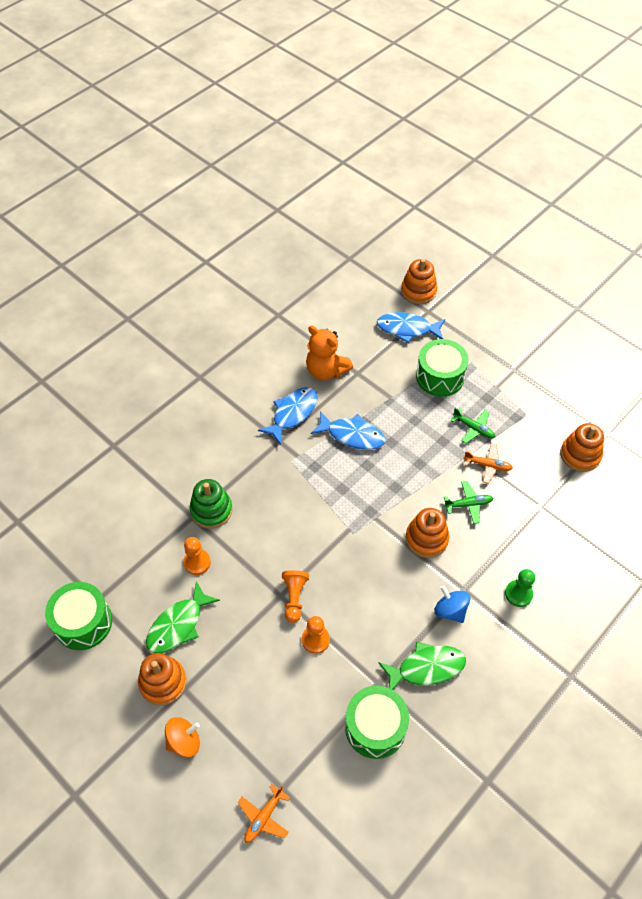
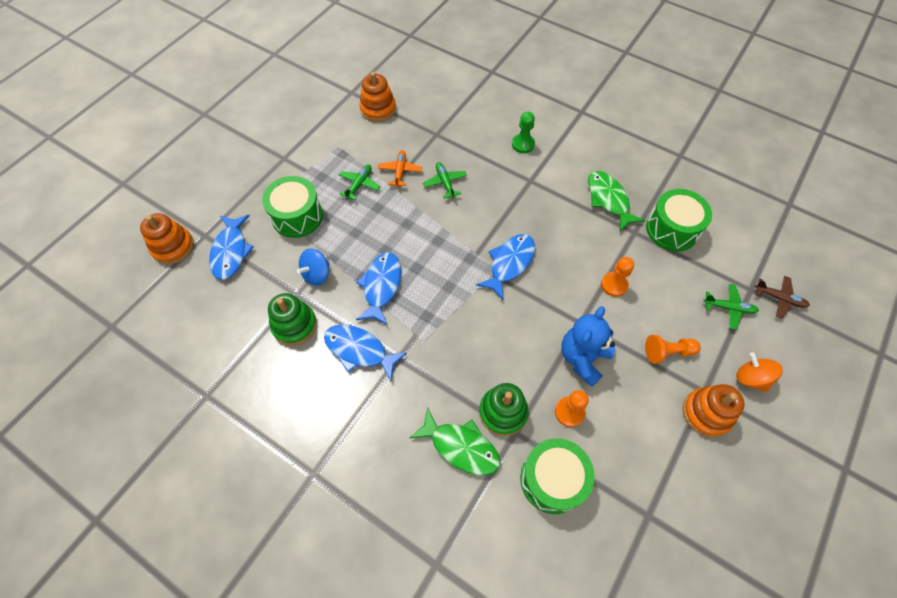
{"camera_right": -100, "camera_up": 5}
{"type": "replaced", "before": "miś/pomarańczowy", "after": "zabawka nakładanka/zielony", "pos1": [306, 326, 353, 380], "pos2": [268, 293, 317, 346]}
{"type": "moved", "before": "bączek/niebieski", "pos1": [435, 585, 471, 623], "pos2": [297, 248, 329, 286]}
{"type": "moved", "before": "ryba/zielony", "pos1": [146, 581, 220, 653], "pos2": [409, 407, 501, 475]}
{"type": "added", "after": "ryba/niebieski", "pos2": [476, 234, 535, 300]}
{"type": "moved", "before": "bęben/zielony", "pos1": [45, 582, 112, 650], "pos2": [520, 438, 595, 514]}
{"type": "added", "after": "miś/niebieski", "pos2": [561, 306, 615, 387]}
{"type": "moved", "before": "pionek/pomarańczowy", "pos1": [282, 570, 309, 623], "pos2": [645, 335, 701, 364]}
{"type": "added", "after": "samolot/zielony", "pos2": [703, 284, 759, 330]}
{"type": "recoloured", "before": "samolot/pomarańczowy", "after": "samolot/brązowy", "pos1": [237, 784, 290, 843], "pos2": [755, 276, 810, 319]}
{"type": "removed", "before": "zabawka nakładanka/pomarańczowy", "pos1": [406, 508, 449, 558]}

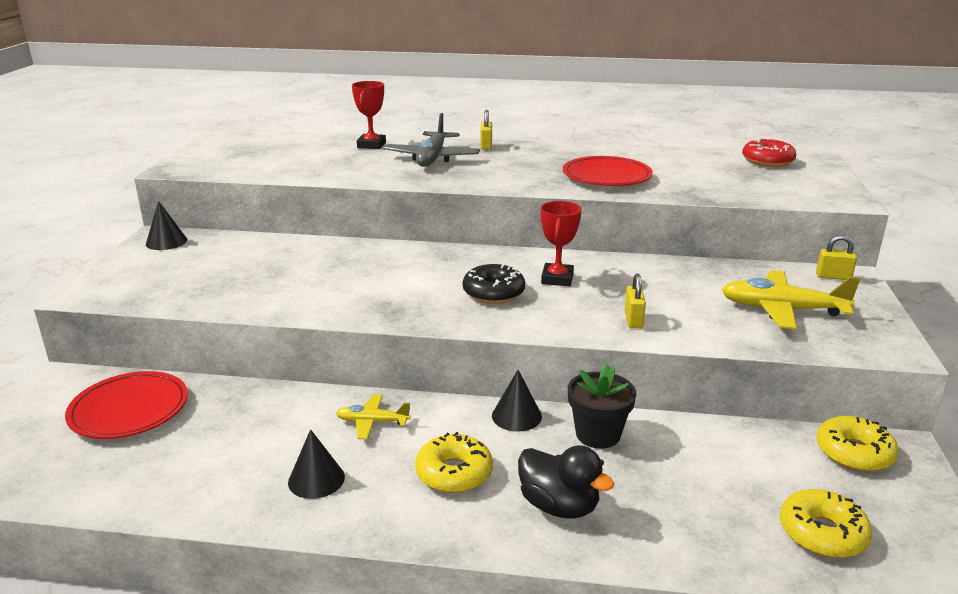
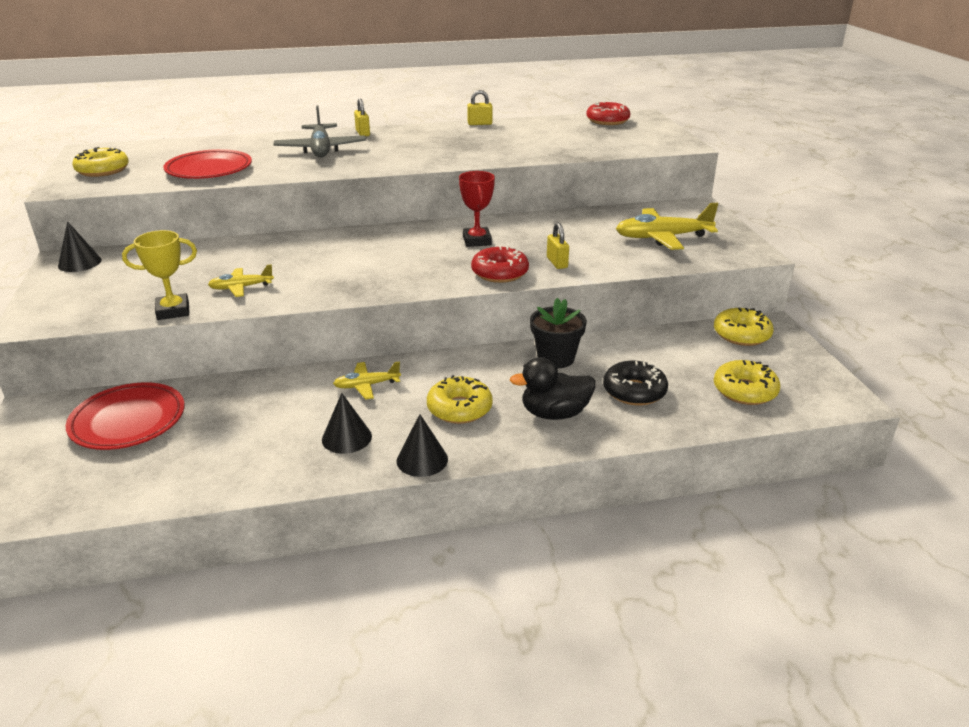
{"camera_right": -20, "camera_up": 5}
{"type": "added", "after": "donut/żółty", "pos2": [72, 147, 129, 177]}
{"type": "added", "after": "puchar/żółty", "pos2": [122, 230, 197, 320]}
{"type": "moved", "before": "talerz/czerwony", "pos1": [563, 156, 653, 186], "pos2": [163, 149, 252, 179]}
{"type": "added", "after": "samolot/żółty", "pos2": [208, 264, 274, 297]}
{"type": "moved", "before": "stożek/czarny", "pos1": [492, 370, 542, 432], "pos2": [397, 414, 448, 477]}
{"type": "moved", "before": "kłódka/żółty", "pos1": [816, 235, 857, 280], "pos2": [467, 90, 492, 125]}
{"type": "added", "after": "donut/czerwony", "pos2": [471, 246, 529, 283]}
{"type": "turned", "before": "kaczka/czarny", "pos1": [518, 445, 614, 519], "pos2": [510, 357, 595, 420], "turn": 150}
{"type": "moved", "before": "donut/czarny", "pos1": [463, 264, 525, 304], "pos2": [603, 361, 668, 405]}
{"type": "removed", "before": "puchar/czerwony", "pos1": [352, 81, 386, 149]}

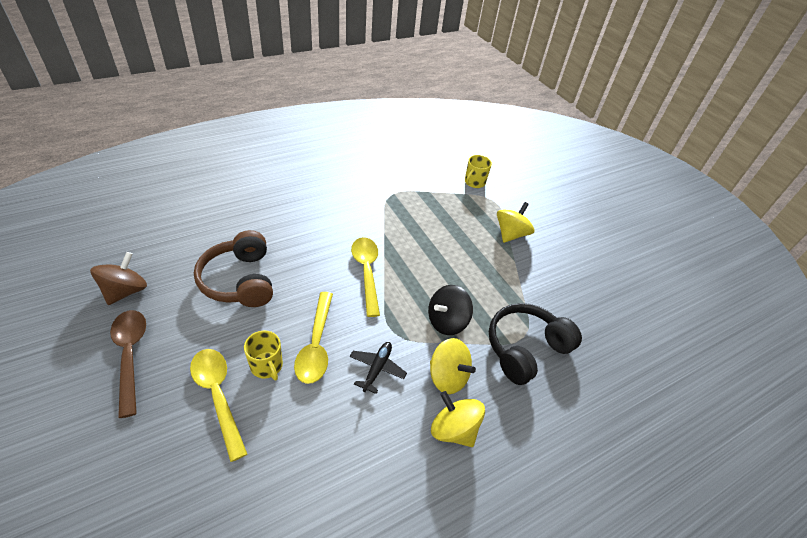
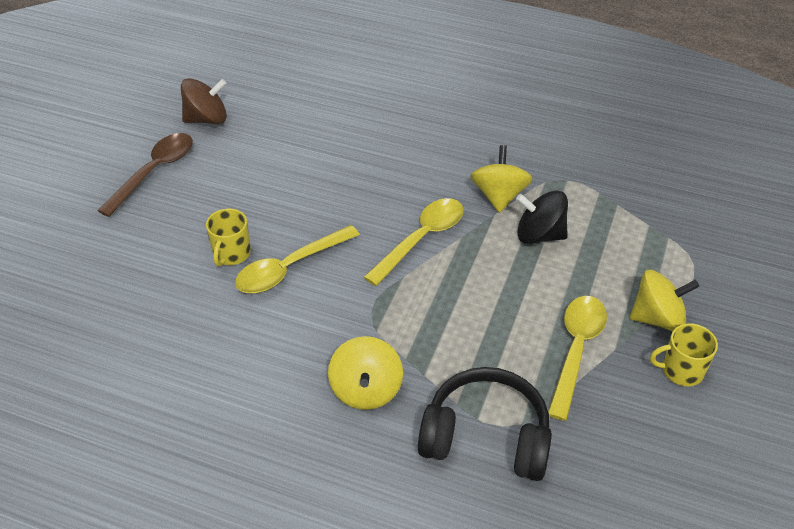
{"camera_right": 55, "camera_up": 0}
{"type": "moved", "before": "bączek/żółty", "pos1": [431, 391, 485, 447], "pos2": [470, 145, 533, 213]}
{"type": "moved", "before": "bączek/czarny", "pos1": [428, 285, 473, 335], "pos2": [516, 191, 568, 244]}
{"type": "moved", "before": "łyżka/żółty", "pos1": [190, 349, 247, 462], "pos2": [548, 296, 607, 421]}
{"type": "moved", "before": "kubek/żółty", "pos1": [465, 155, 492, 188], "pos2": [650, 323, 718, 386]}
{"type": "removed", "before": "słuchawki/brązowy", "pos1": [194, 230, 273, 307]}
{"type": "removed", "before": "samolot/czarny", "pos1": [350, 342, 407, 394]}

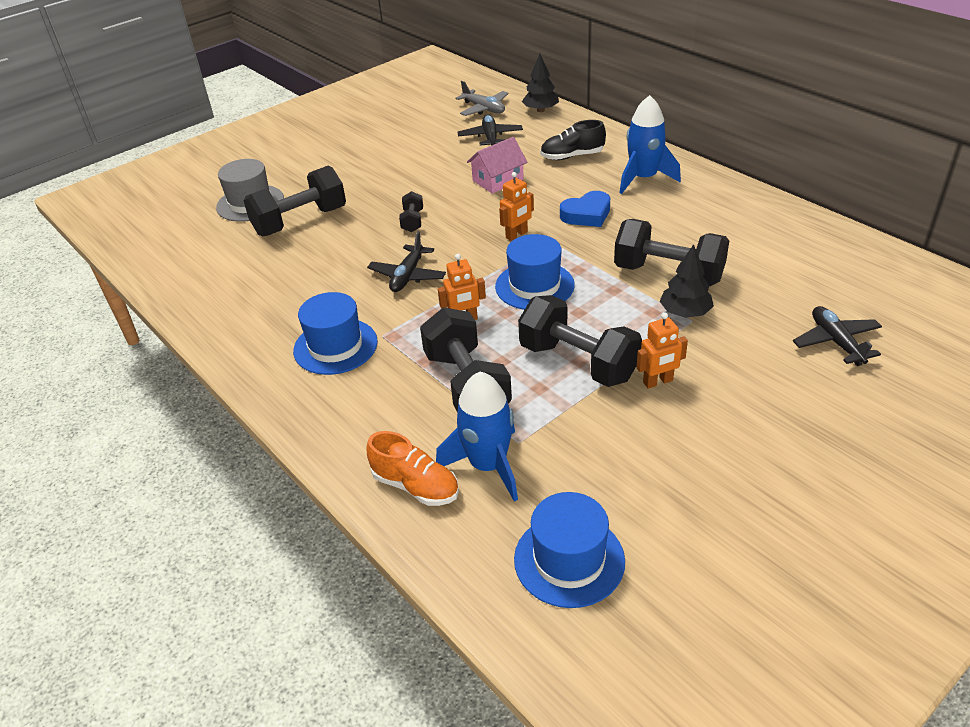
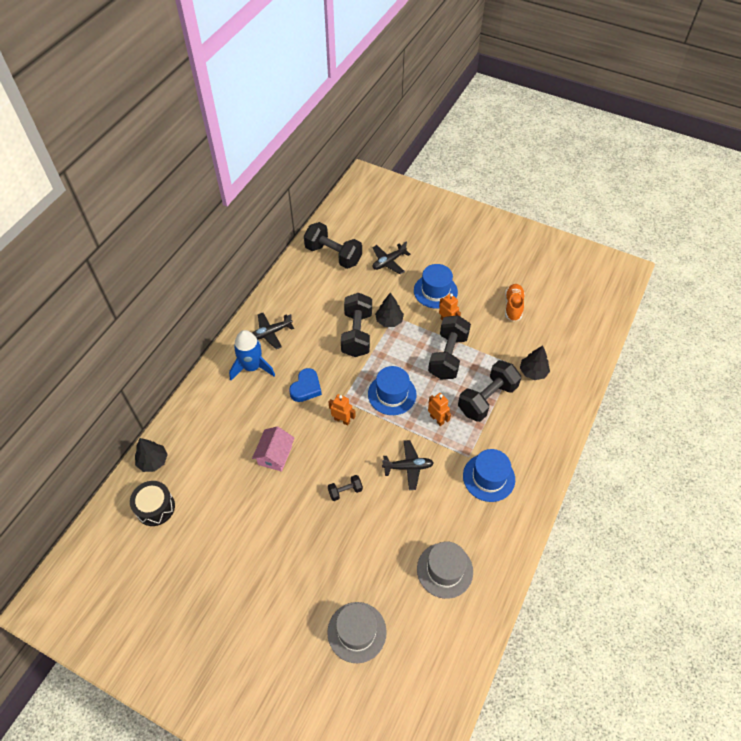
{"camera_right": -115, "camera_up": 15}
{"type": "replaced", "before": "samolot/szary", "after": "bęben/czarny", "pos1": [455, 81, 508, 116], "pos2": [130, 481, 175, 526]}
{"type": "moved", "before": "samolot/czarny", "pos1": [458, 114, 523, 146], "pos2": [252, 313, 294, 349]}
{"type": "turned", "before": "domek/różowy", "pos1": [467, 137, 527, 194], "pos2": [252, 426, 294, 472], "turn": 75}
{"type": "turned", "before": "serce/niebieski", "pos1": [560, 191, 610, 227], "pos2": [289, 368, 322, 402], "turn": 75}
{"type": "moved", "before": "hantel/czarny", "pos1": [243, 166, 346, 236], "pos2": [304, 222, 362, 269]}
{"type": "moved", "before": "kapelusz/niebieski", "pos1": [514, 492, 625, 608], "pos2": [414, 264, 458, 309]}
{"type": "added", "after": "kapelusz/szary", "pos2": [417, 541, 473, 599]}
{"type": "moved", "before": "but/pomarańczowy", "pos1": [367, 431, 459, 506], "pos2": [505, 284, 525, 321]}
{"type": "replaced", "before": "rakieta/niebieski", "after": "drzewko/czarny", "pos1": [436, 372, 518, 502], "pos2": [520, 345, 550, 380]}
{"type": "removed", "before": "but/czarny", "pos1": [540, 120, 606, 160]}

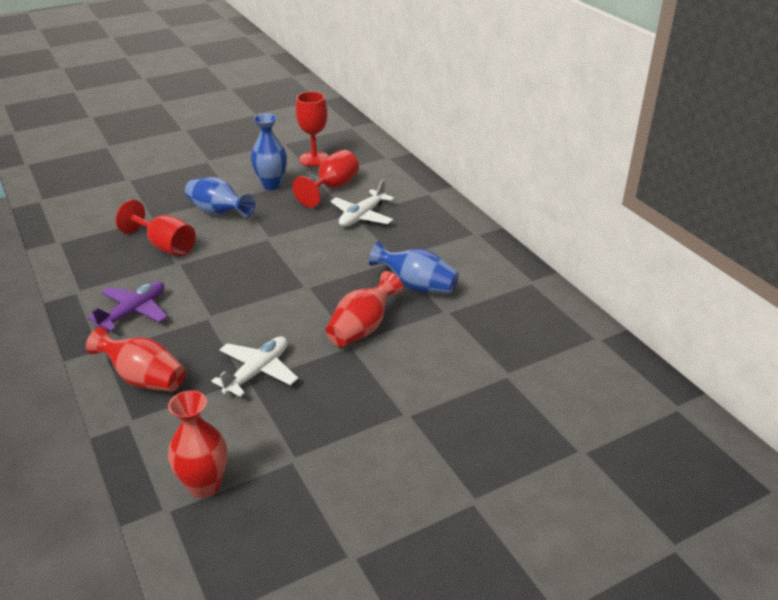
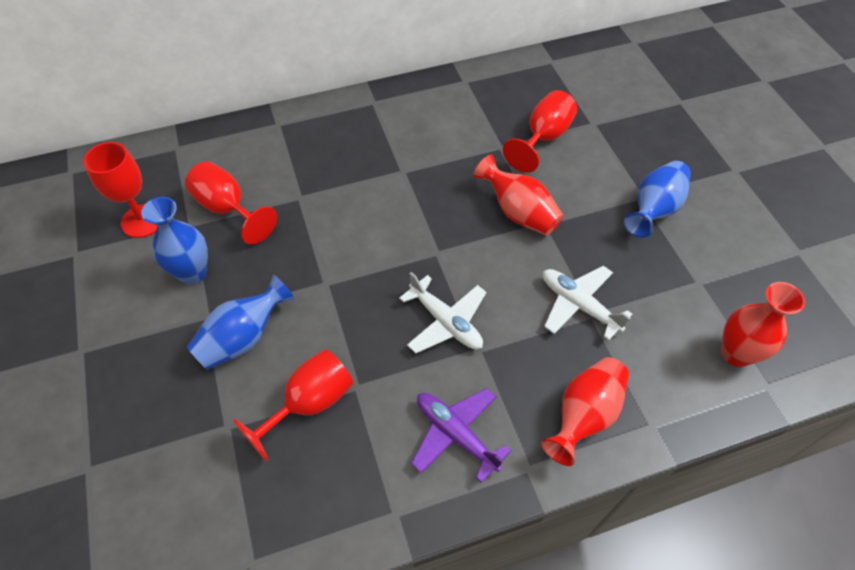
{"camera_right": -80, "camera_up": 20}
{"type": "moved", "before": "samolot/biały", "pos1": [331, 179, 394, 227], "pos2": [399, 272, 486, 353]}
{"type": "added", "after": "kielich/czerwony", "pos2": [503, 90, 577, 173]}
{"type": "moved", "before": "wazon/niebieski", "pos1": [369, 241, 459, 294], "pos2": [624, 161, 691, 238]}

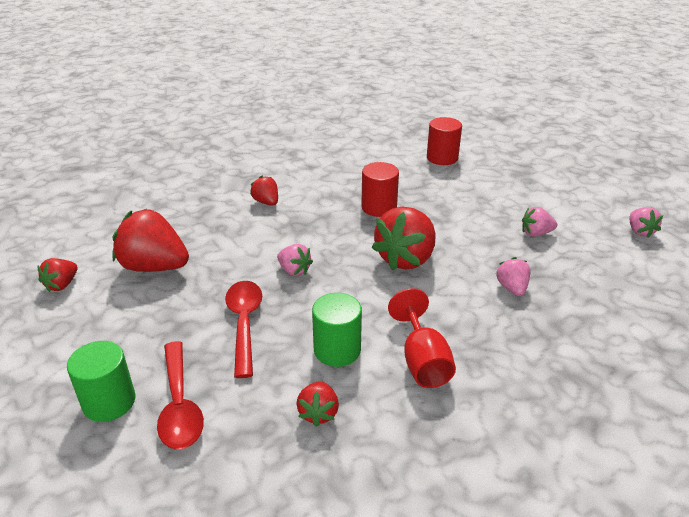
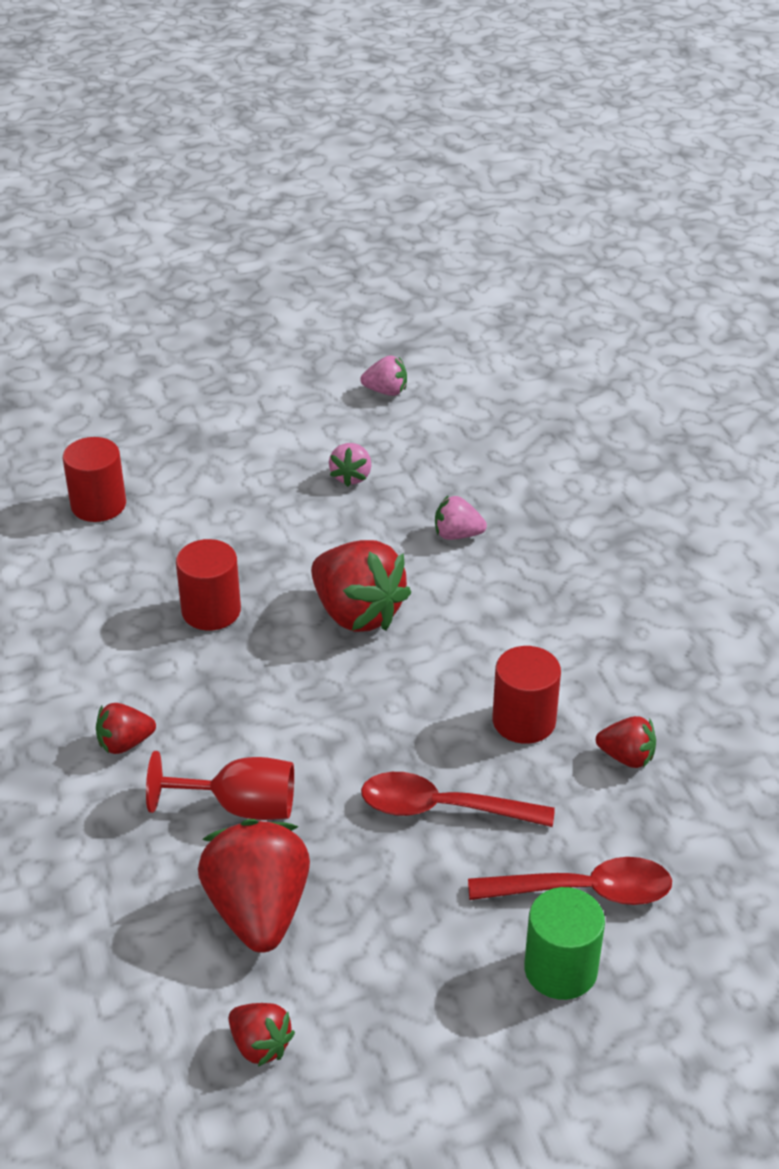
{"camera_right": -75, "camera_up": 5}
{"type": "moved", "before": "kielich/czerwony", "pos1": [388, 288, 456, 388], "pos2": [146, 751, 294, 820]}
{"type": "turned", "before": "truskawka/czerwony", "pos1": [112, 209, 189, 272], "pos2": [198, 819, 310, 953], "turn": 135}
{"type": "recoloured", "before": "walec/zielony", "after": "walec/czerwony", "pos1": [312, 293, 362, 367], "pos2": [492, 646, 561, 744]}
{"type": "removed", "before": "truskawka/różowy", "pos1": [277, 244, 313, 276]}

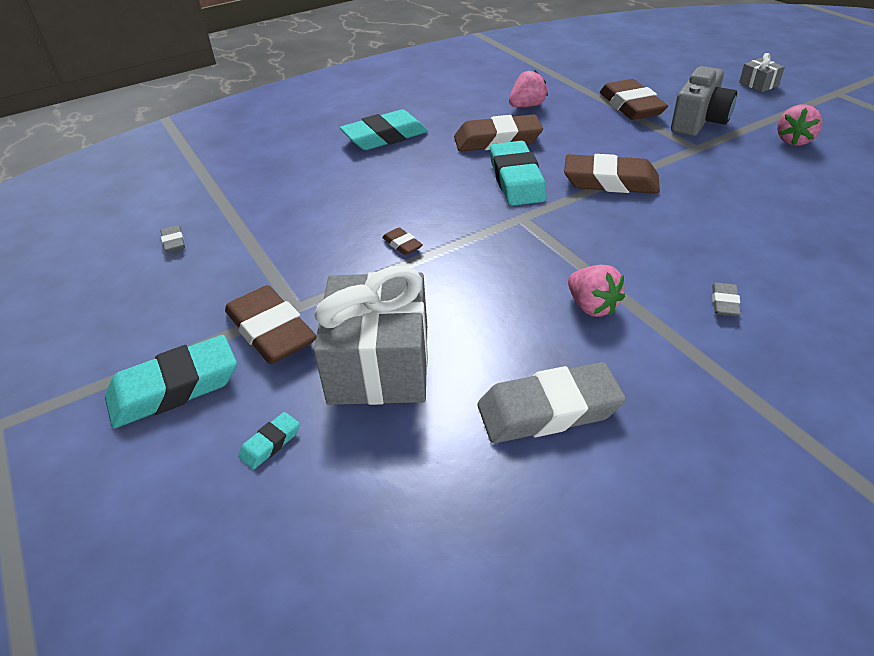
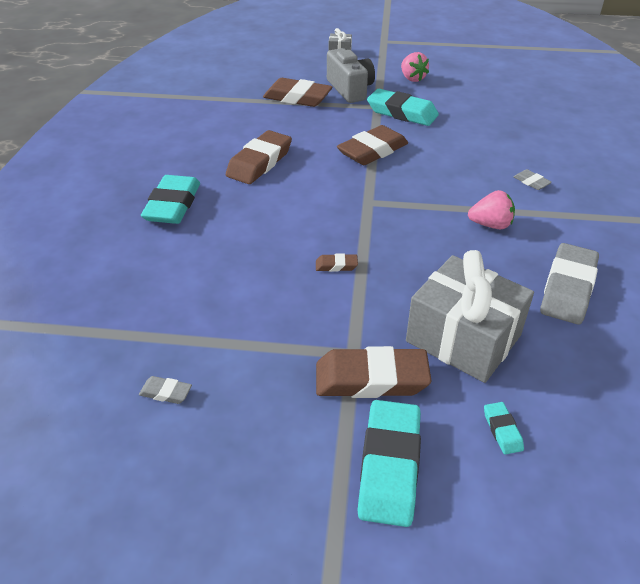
{"camera_right": -55, "camera_up": 0}
{"type": "moved", "before": "gumka do mazania/turkusowy", "pos1": [490, 141, 547, 206], "pos2": [367, 89, 439, 126]}
{"type": "removed", "before": "truskawka/różowy", "pos1": [509, 71, 548, 107]}

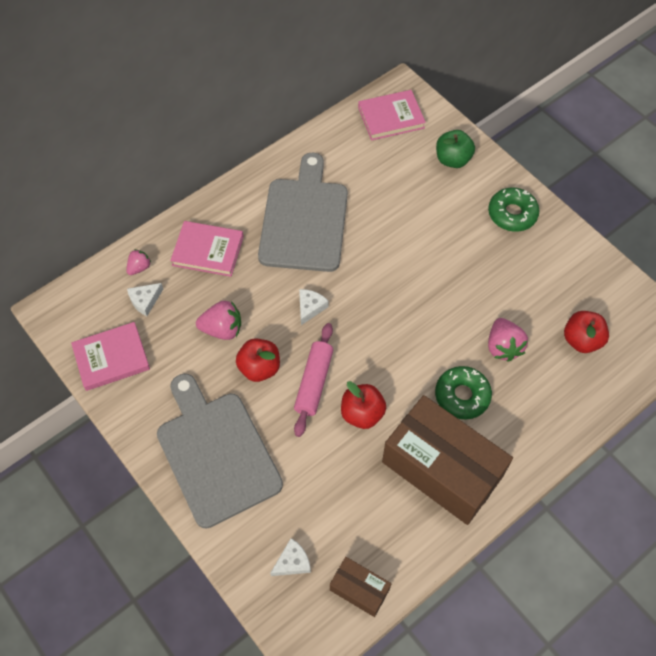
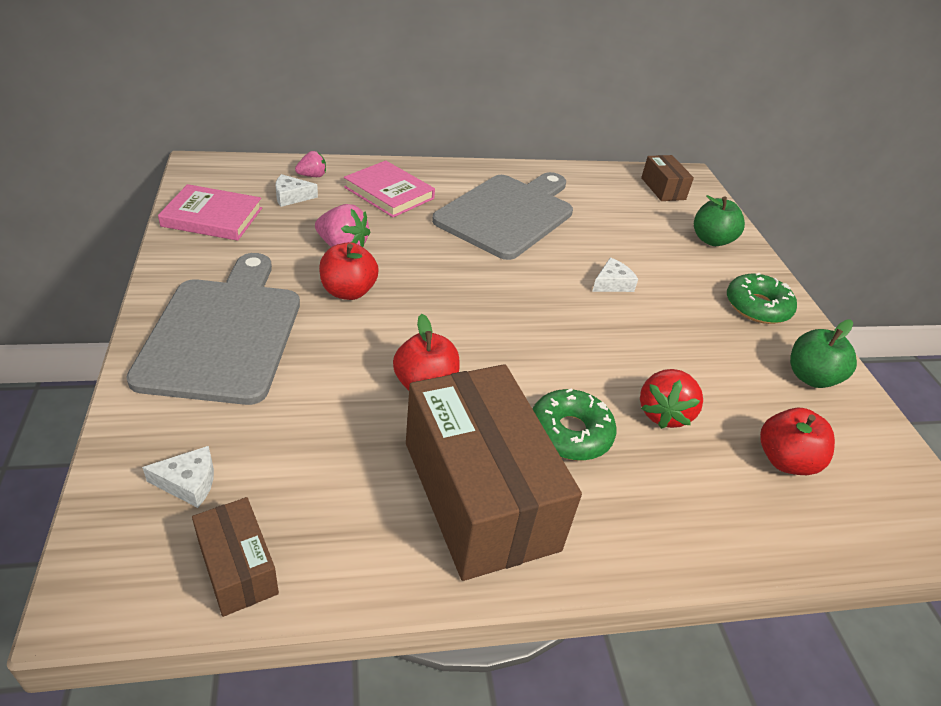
{"camera_right": 25, "camera_up": -20}
{"type": "moved", "before": "ser/biały", "pos1": [299, 289, 329, 325], "pos2": [592, 258, 638, 292]}
{"type": "recoloured", "before": "truskawka/różowy", "after": "truskawka/czerwony", "pos1": [488, 318, 528, 362], "pos2": [640, 369, 703, 429]}
{"type": "replaced", "before": "książka/różowy", "after": "pudełko/brązowy", "pos1": [358, 90, 426, 141], "pos2": [641, 155, 694, 201]}
{"type": "added", "after": "jabłko/zielony", "pos2": [790, 320, 857, 388]}
{"type": "removed", "before": "wałek do ciasta/różowy", "pos1": [294, 323, 333, 437]}

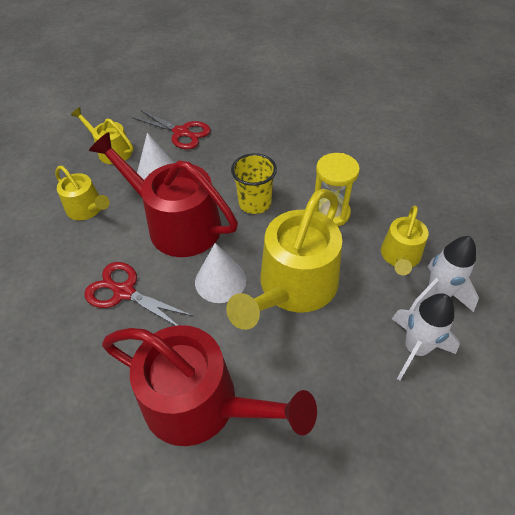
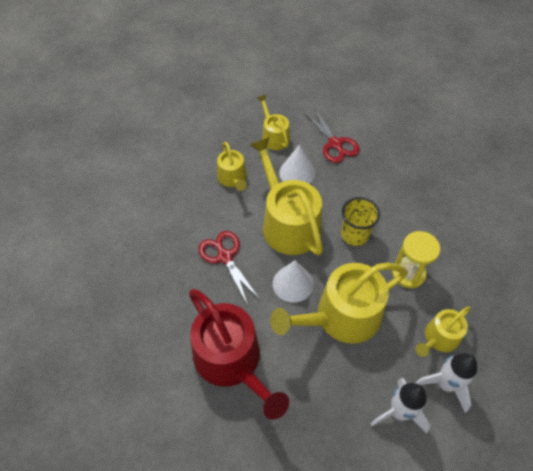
{"camera_right": 30, "camera_up": 5}
{"type": "recoloured", "before": "konewka/czerwony", "after": "konewka/żółty", "pos1": [89, 132, 238, 257], "pos2": [249, 137, 323, 256]}

